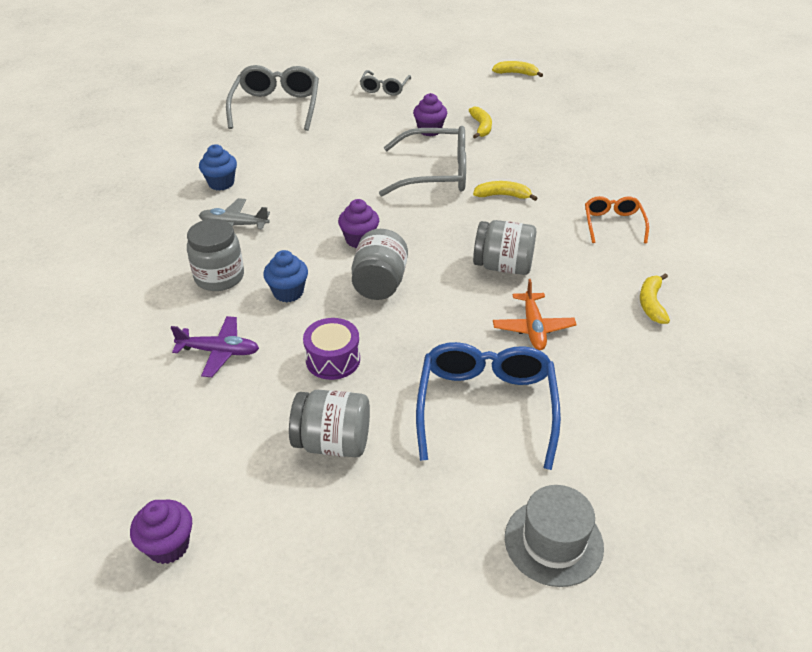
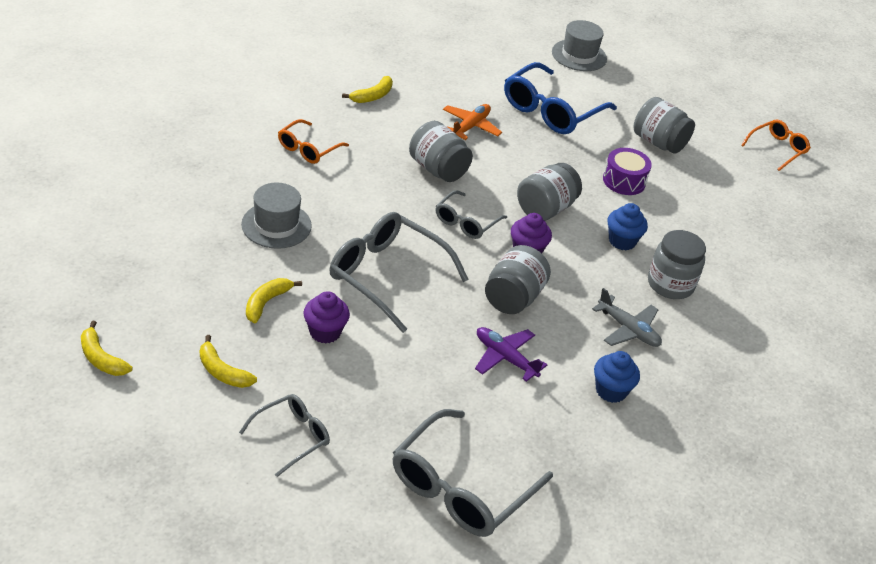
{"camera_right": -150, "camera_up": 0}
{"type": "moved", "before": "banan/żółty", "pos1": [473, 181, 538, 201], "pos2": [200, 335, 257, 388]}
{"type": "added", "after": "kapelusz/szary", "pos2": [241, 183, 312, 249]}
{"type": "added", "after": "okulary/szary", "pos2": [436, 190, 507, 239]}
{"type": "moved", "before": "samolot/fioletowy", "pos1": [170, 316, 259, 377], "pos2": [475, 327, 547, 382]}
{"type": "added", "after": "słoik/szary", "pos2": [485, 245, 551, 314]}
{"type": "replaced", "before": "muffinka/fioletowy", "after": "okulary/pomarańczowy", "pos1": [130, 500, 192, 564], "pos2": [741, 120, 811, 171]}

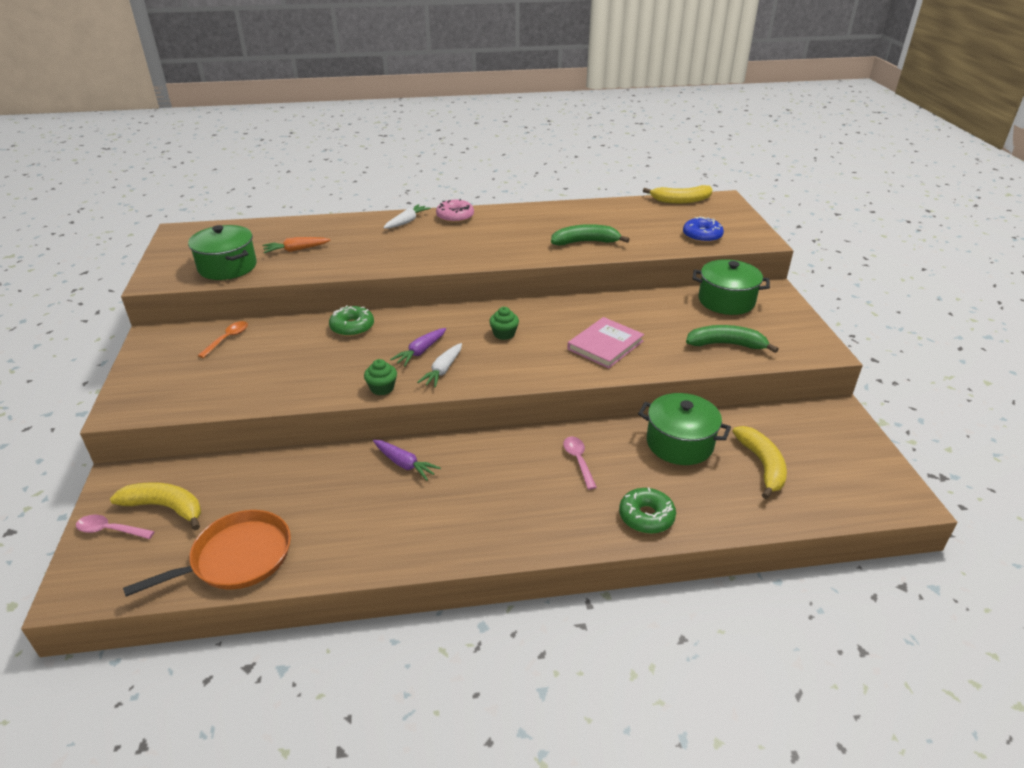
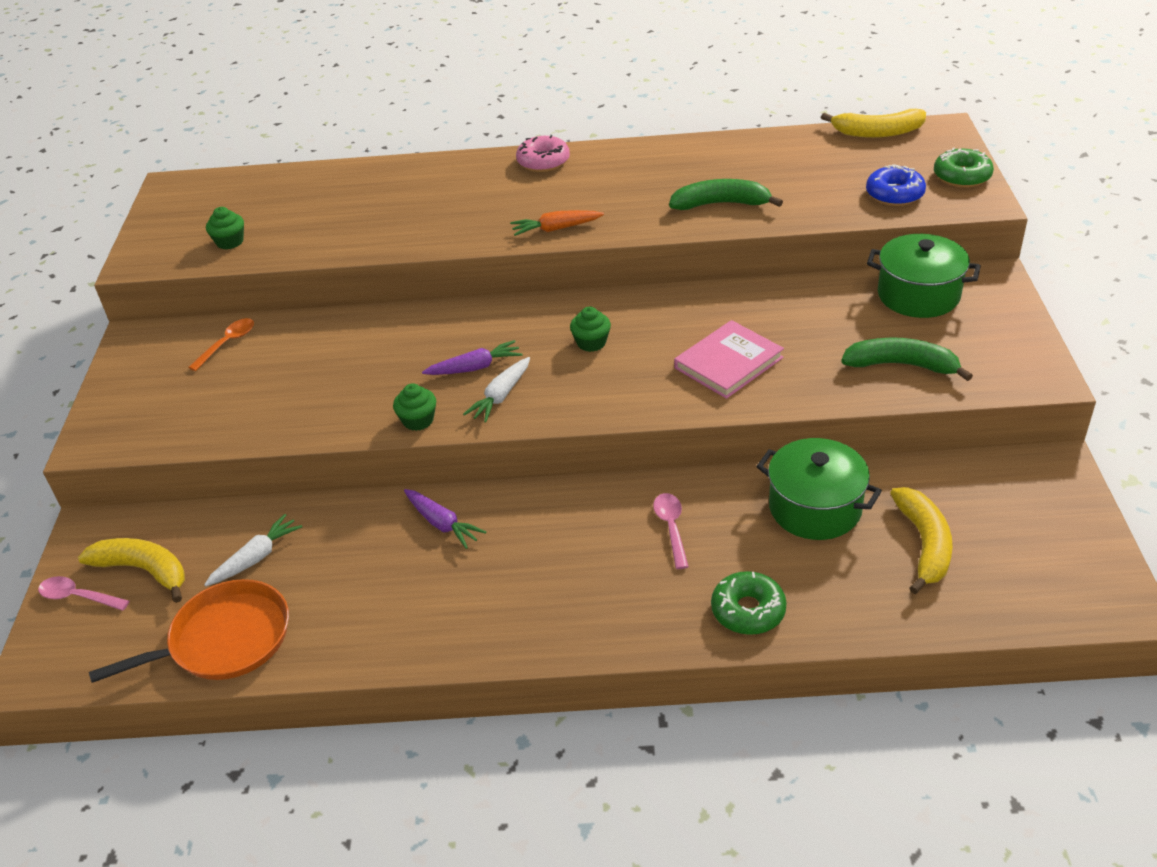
{"camera_right": 10, "camera_up": 5}
{"type": "moved", "before": "marchewka/biały", "pos1": [383, 204, 431, 229], "pos2": [204, 514, 302, 586]}
{"type": "replaced", "before": "garnek/zielony", "after": "muffinka/zielony", "pos1": [188, 225, 257, 280], "pos2": [206, 207, 244, 249]}
{"type": "turned", "before": "marchewka/fioletowy", "pos1": [390, 328, 446, 366], "pos2": [422, 340, 522, 375], "turn": -150}
{"type": "moved", "before": "marchewka/pomarańczowy", "pos1": [263, 237, 330, 253], "pos2": [510, 210, 604, 236]}
{"type": "moved", "before": "donut/zielony", "pos1": [329, 305, 374, 337], "pos2": [934, 147, 994, 188]}

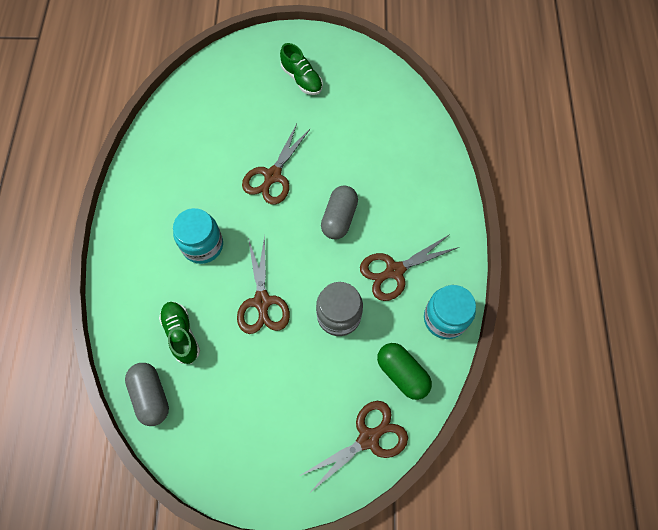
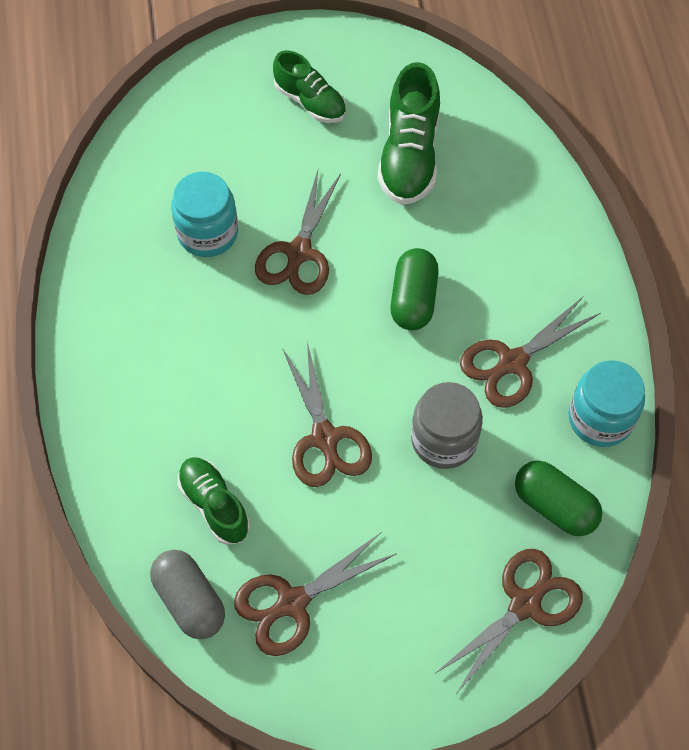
{"camera_right": -10, "camera_up": -5}
{"type": "moved", "before": "słoik/turkusowy", "pos1": [173, 208, 223, 264], "pos2": [171, 172, 238, 257]}
{"type": "added", "after": "nożyczki/brązowy", "pos2": [234, 532, 397, 656]}
{"type": "added", "after": "but/zielony", "pos2": [378, 62, 440, 205]}
{"type": "recoloured", "before": "kapsułka/szary", "after": "kapsułka/zielony", "pos1": [321, 185, 358, 239], "pos2": [391, 248, 439, 330]}

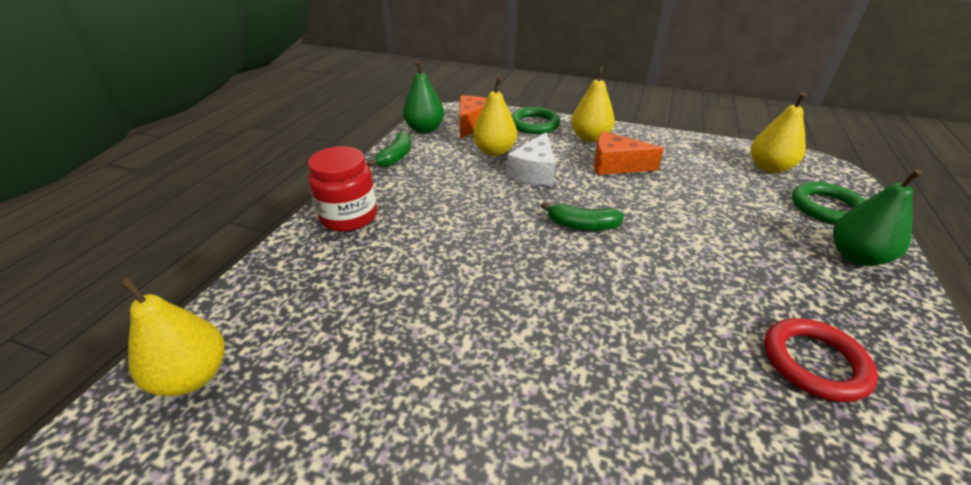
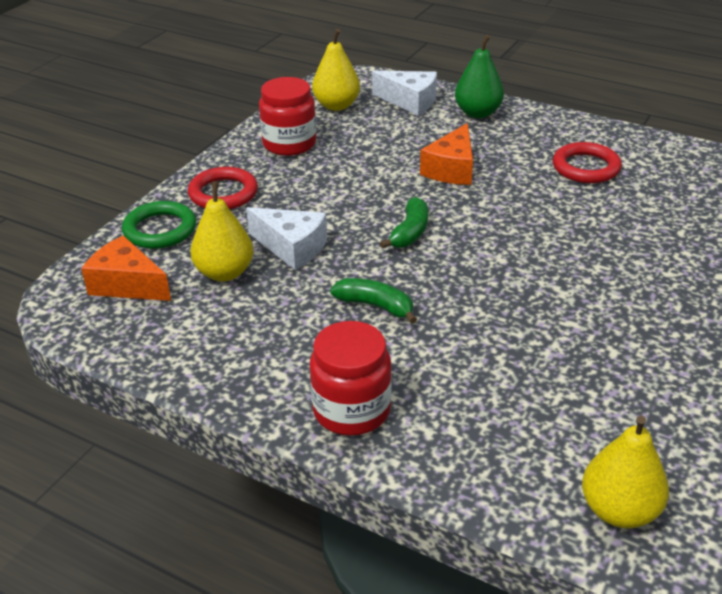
{"camera_right": -80, "camera_up": 0}
{"type": "replaced", "before": "gruszka/żółty", "after": "pierścień/czerwony", "pos1": [571, 66, 615, 142], "pos2": [188, 167, 258, 209]}
{"type": "added", "after": "słoik/czerwony", "pos2": [259, 77, 316, 156]}
{"type": "moved", "before": "banan/zielony", "pos1": [367, 132, 411, 167], "pos2": [330, 278, 417, 324]}
{"type": "replaced", "before": "pierścień/zielony", "after": "ser/biały", "pos1": [792, 182, 866, 224], "pos2": [372, 71, 437, 116]}
{"type": "moved", "before": "ser/pomarańczowy", "pos1": [594, 132, 664, 175], "pos2": [420, 123, 473, 185]}
{"type": "removed", "before": "gruszka/zielony", "pos1": [403, 60, 444, 133]}

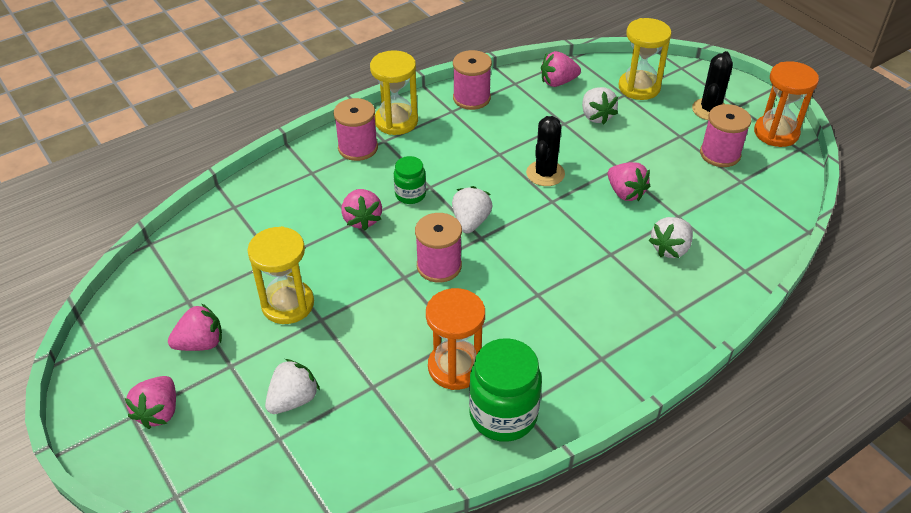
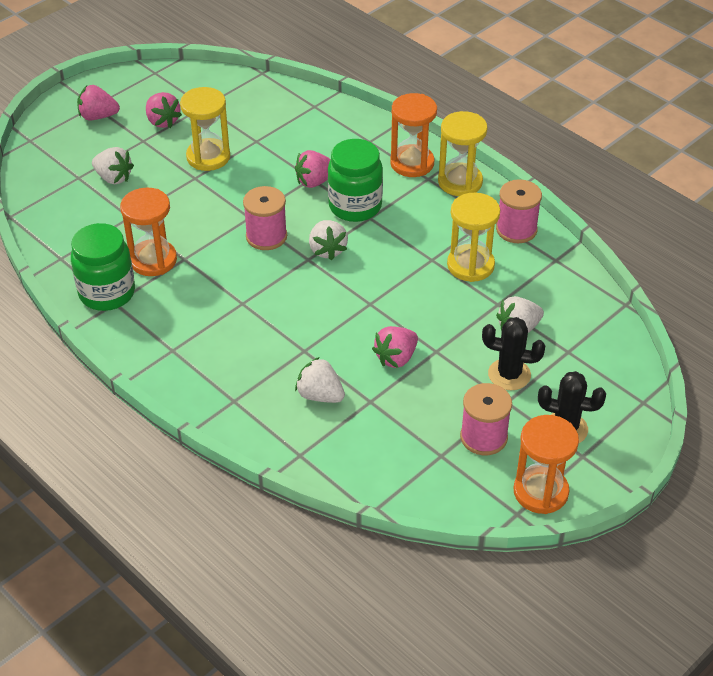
{"camera_right": 80, "camera_up": 0}
{"type": "turned", "before": "truskawka/biały", "pos1": [452, 186, 493, 233], "pos2": [309, 220, 348, 260], "turn": 75}
{"type": "resized", "before": "słoik/zielony", "pos1": [394, 156, 426, 204], "pos2": [328, 139, 383, 222], "scale": 1.78}
{"type": "replaced", "before": "szpulka/różowy", "after": "klepsydra/pomarańczowy", "pos1": [333, 98, 378, 161], "pos2": [390, 93, 437, 177]}
{"type": "moved", "before": "klepsydra/żółty", "pos1": [619, 18, 672, 100], "pos2": [447, 193, 500, 282]}
{"type": "moved", "before": "kaktus/czarny", "pos1": [526, 116, 565, 186], "pos2": [482, 317, 546, 390]}
{"type": "removed", "before": "truskawka/różowy", "pos1": [541, 51, 581, 87]}

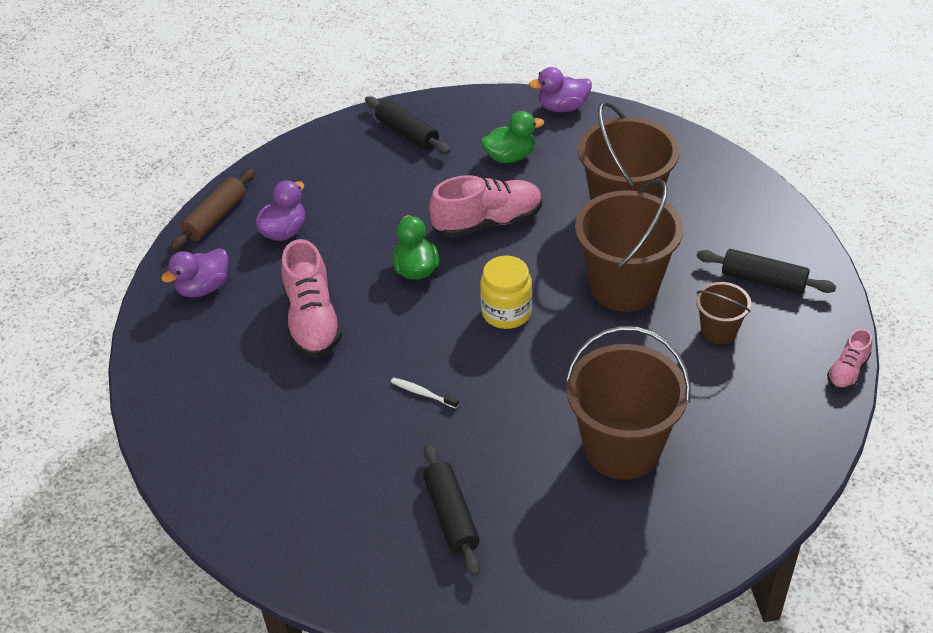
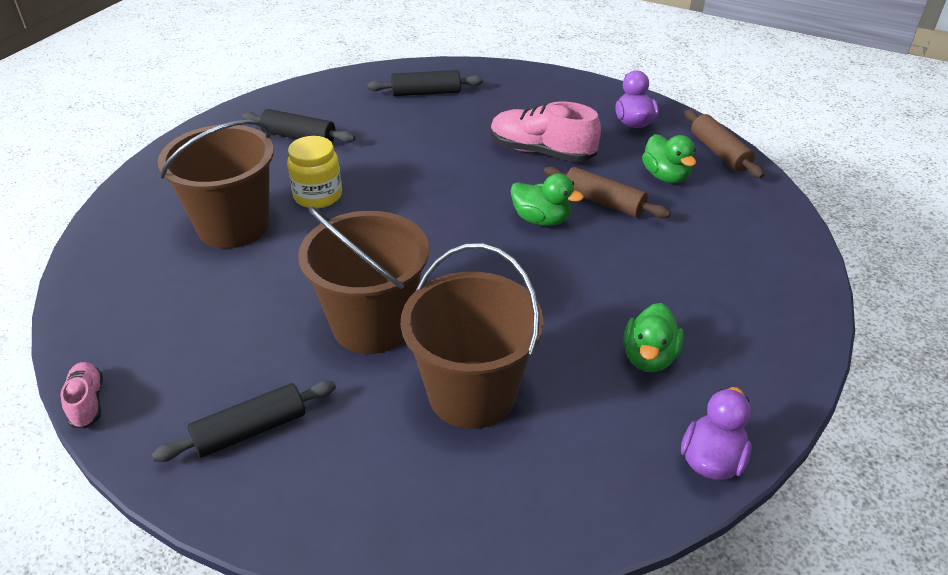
{"camera_right": 125, "camera_up": -5}
{"type": "moved", "before": "słoik/żółty", "pos1": [480, 256, 532, 329], "pos2": [287, 136, 342, 208]}
{"type": "moved", "before": "wałek do ciasta/czarny", "pos1": [365, 96, 450, 154], "pos2": [367, 70, 484, 96]}
{"type": "added", "after": "wałek do ciasta/brązowy", "pos2": [544, 166, 671, 218]}
{"type": "recoloured", "before": "kaczka/fioletowy", "after": "kaczka/zielony", "pos1": [256, 181, 305, 241], "pos2": [642, 134, 696, 183]}
{"type": "removed", "before": "szczoteczka do zębów/biały", "pos1": [391, 377, 459, 408]}
{"type": "removed", "before": "but/różowy", "pos1": [429, 175, 542, 238]}
{"type": "removed", "before": "wiadro/brązowy", "pos1": [696, 282, 751, 344]}

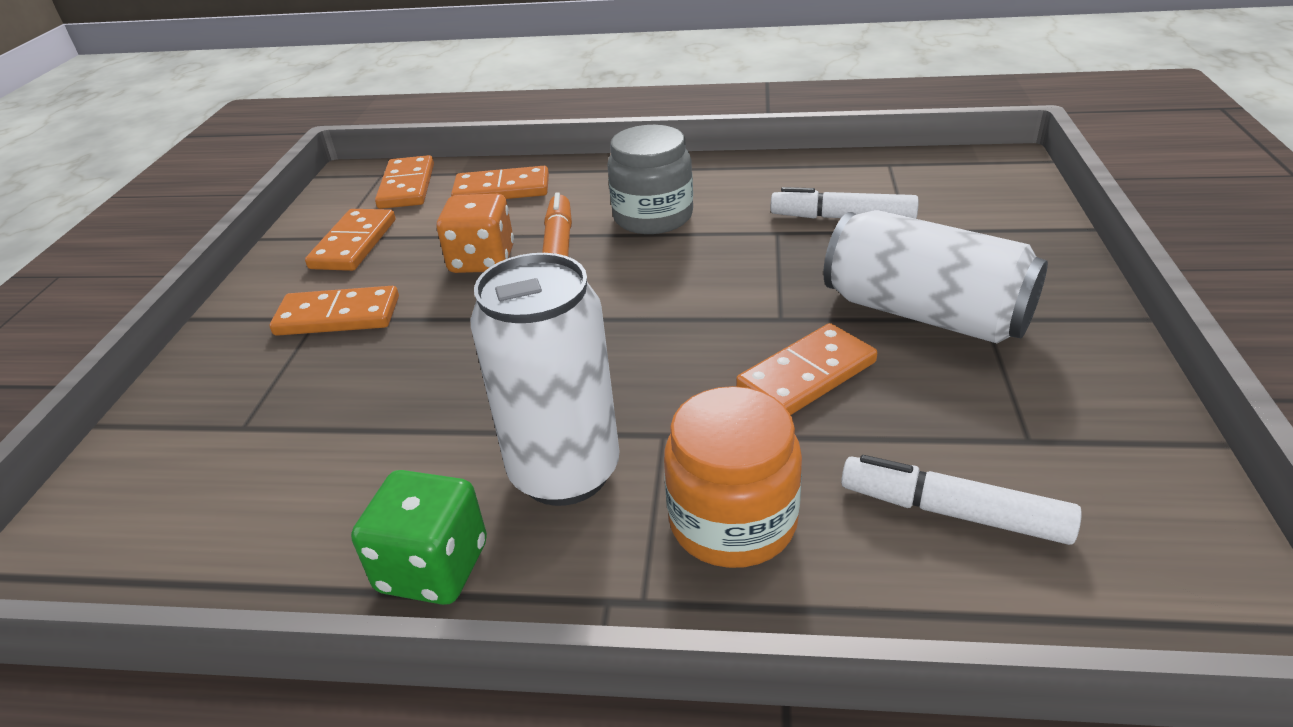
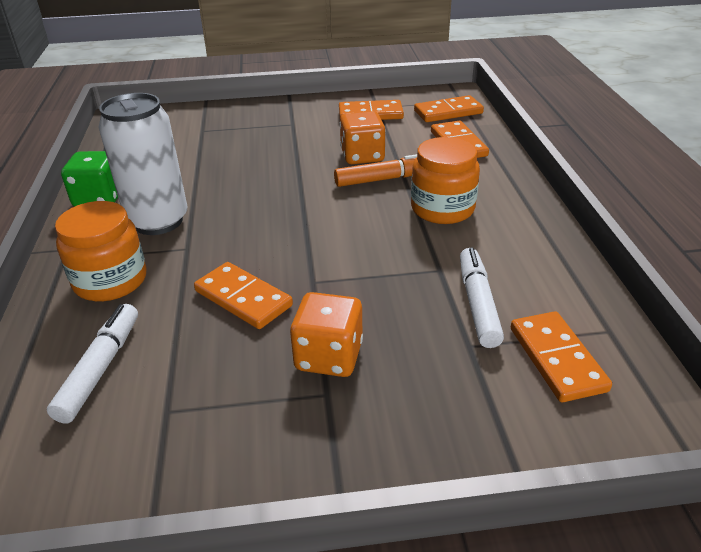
{"camera_right": 75, "camera_up": 0}
{"type": "replaced", "before": "puszka/biały", "after": "kostka do gry/pomarańczowy", "pos1": [823, 210, 1048, 343], "pos2": [290, 292, 363, 377]}
{"type": "recoloured", "before": "słoik/szary", "after": "słoik/pomarańczowy", "pos1": [607, 125, 693, 234], "pos2": [411, 137, 480, 224]}
{"type": "moved", "before": "kostka domina/pomarańczowy", "pos1": [270, 286, 399, 336], "pos2": [511, 311, 612, 402]}

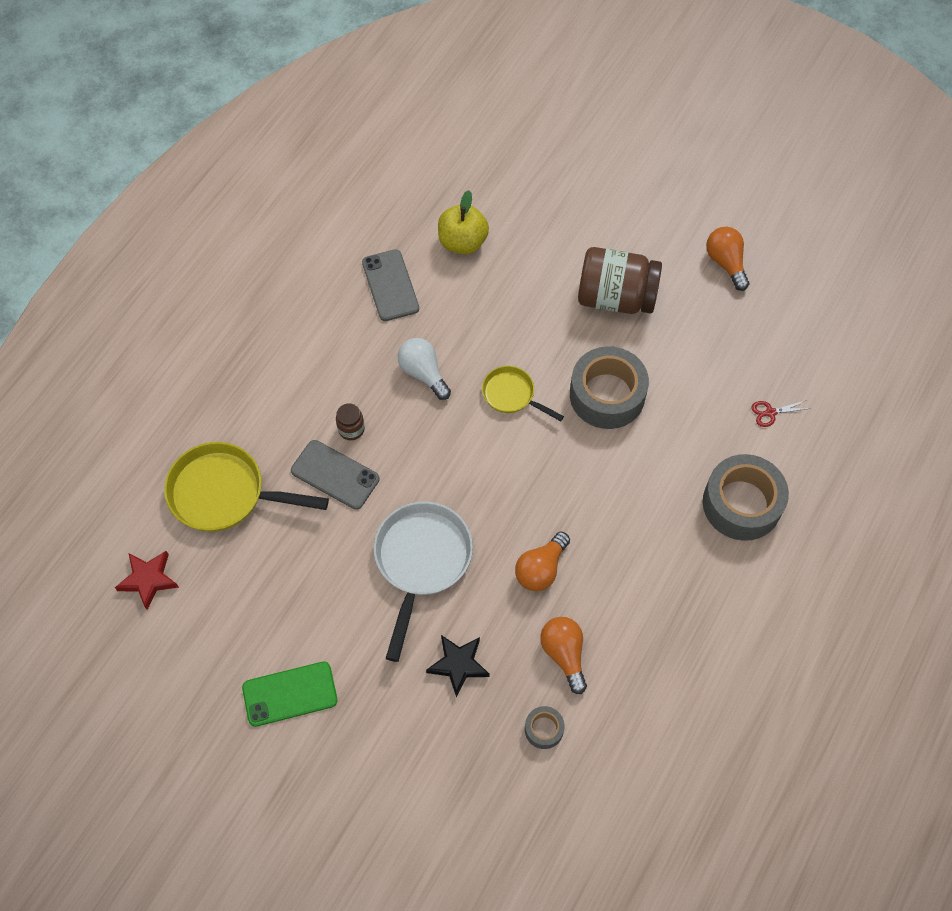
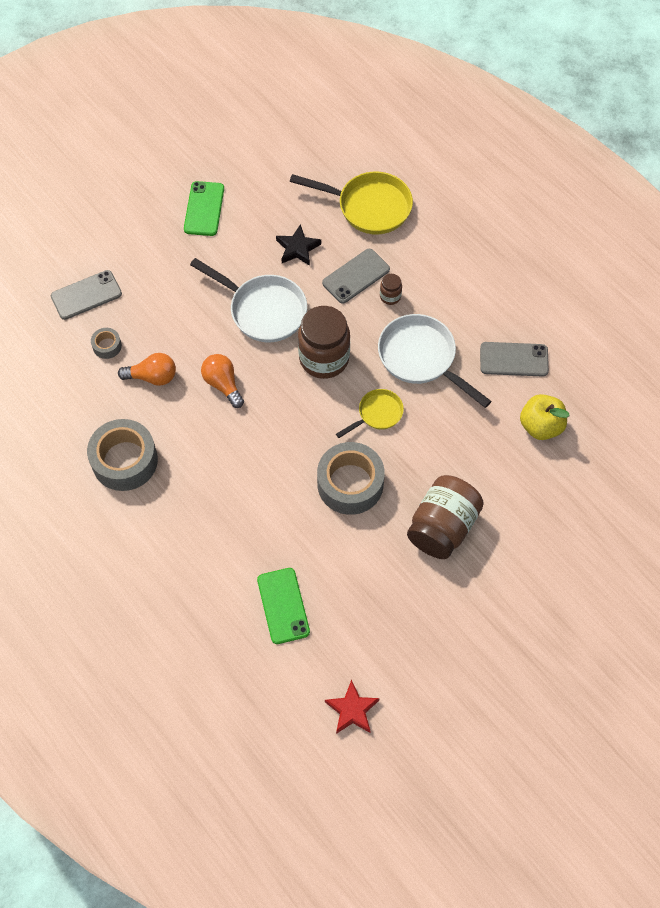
{"camera_right": 110, "camera_up": 0}
{"type": "added", "after": "telefon/szary", "pos2": [51, 270, 122, 320]}
{"type": "moved", "before": "taśma klejąca/szary", "pos1": [703, 454, 789, 541], "pos2": [87, 419, 158, 491]}
{"type": "replaced", "before": "nożyczki/czerwony", "after": "telefon/zielony", "pos1": [751, 400, 808, 427], "pos2": [257, 568, 310, 644]}
{"type": "moved", "before": "gwiazda/czarny", "pos1": [426, 635, 490, 697], "pos2": [276, 224, 321, 266]}
{"type": "turned", "before": "patelnia/żółty", "pos1": [164, 442, 329, 532], "pos2": [290, 172, 413, 234], "turn": 75}
{"type": "added", "after": "słoik/brązowy", "pos2": [298, 306, 350, 379]}
{"type": "moved", "before": "gwiazda/czerwony", "pos1": [115, 551, 179, 610], "pos2": [325, 679, 380, 734]}
{"type": "replaced", "before": "żarówka/biały", "after": "patelnia/biały", "pos1": [398, 338, 451, 400], "pos2": [378, 314, 492, 408]}
{"type": "removed", "before": "żarówka/pomarańczowy", "pos1": [706, 227, 749, 291]}

